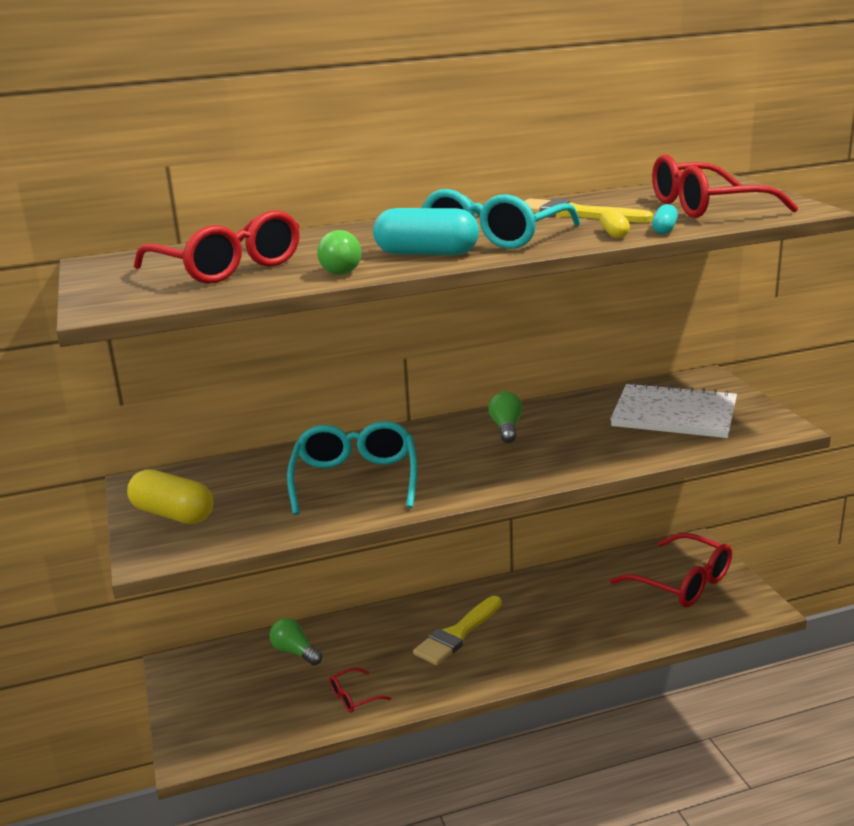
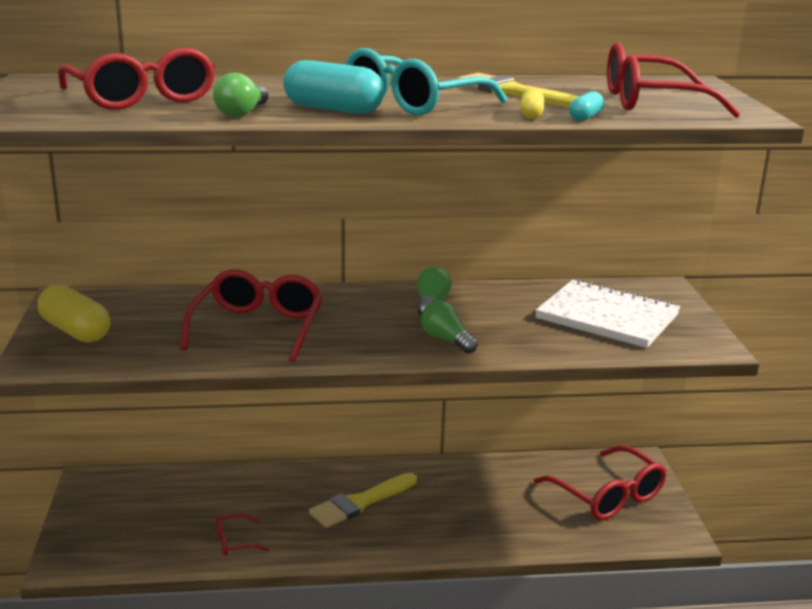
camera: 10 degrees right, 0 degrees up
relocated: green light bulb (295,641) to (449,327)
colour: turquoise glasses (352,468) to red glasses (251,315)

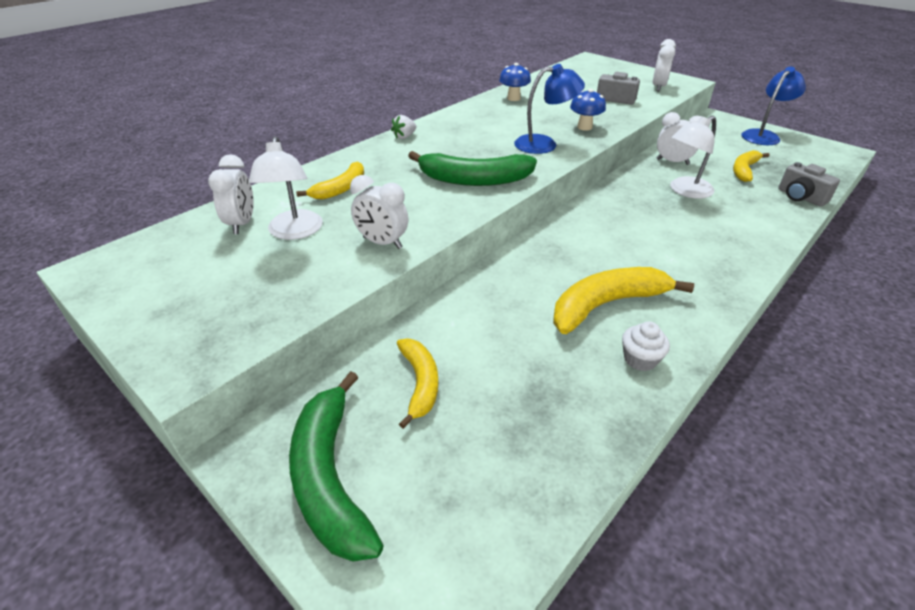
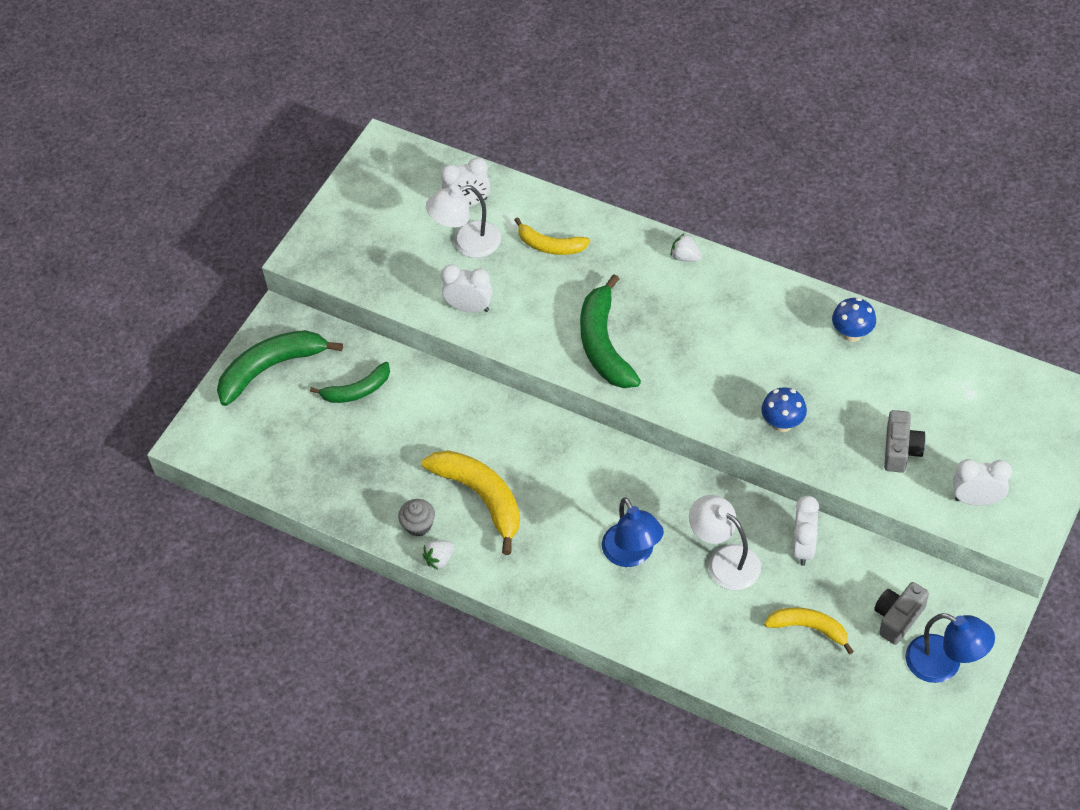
camera: 80 degrees right, 15 degrees up
appeared: white strawberry (439,555)
relocated: blue lamp (549,109) to (633,532); grey camera (809,184) to (901,613)
colour: white cupcake (646,346) to grey cupcake (416,517); yellow banana (417,384) to green banana (350,382)
spun: white clock (379,212) = (467,289) 90 degrees clockwise

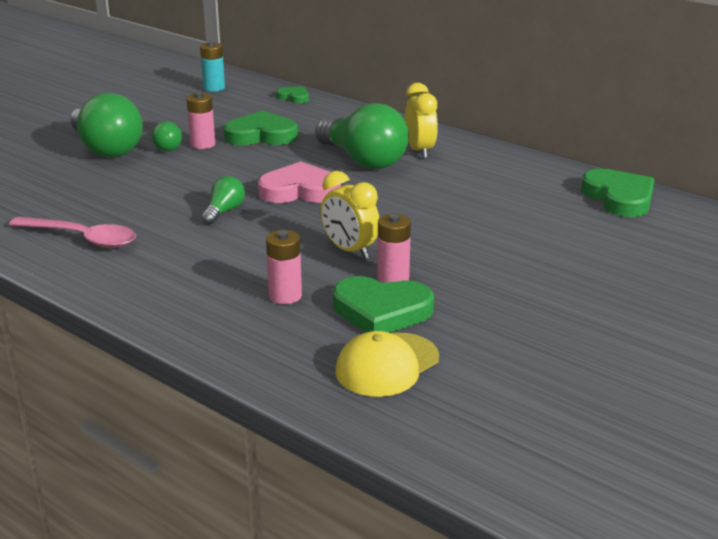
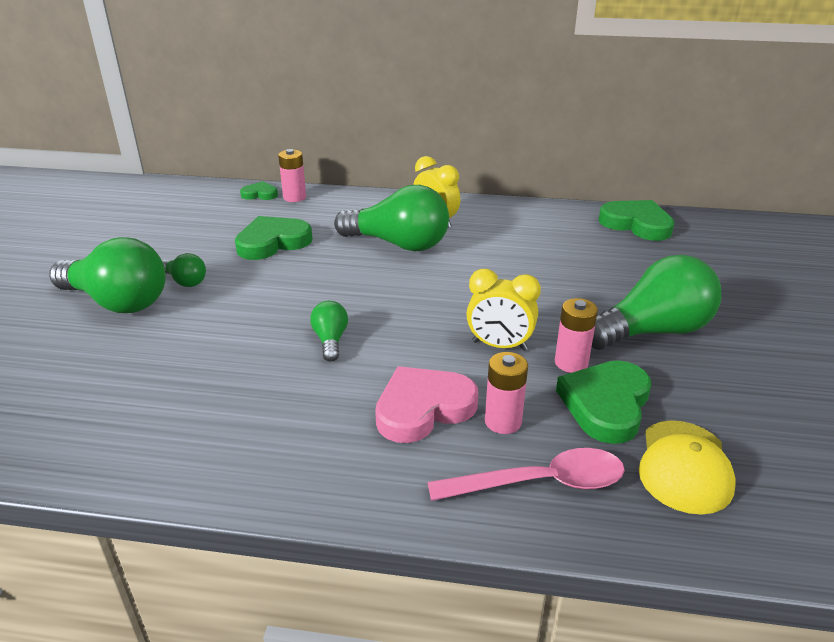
camera: 30 degrees left, 5 degrees up
missing: turquoise battery (212,66)
appeared: green light bulb (656,302)
relocated: pink battery (200,120) to (292,175); pink heart (299,182) to (426,404); pink spoon (72,232) to (526,474)
spun: green heart (383,304) = (603,402) 135 degrees clockwise

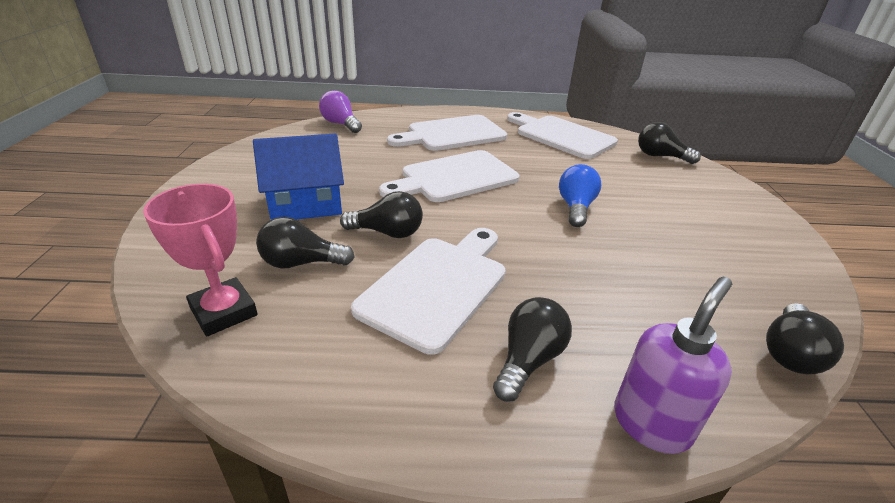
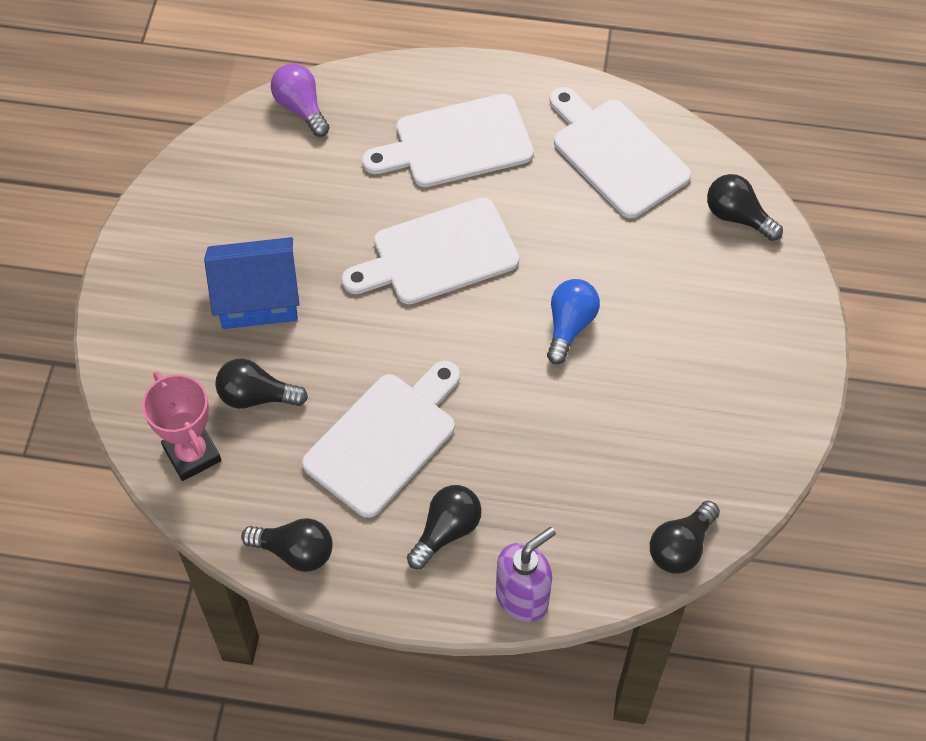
camera: 10 degrees right, 25 degrees up
relocated: black light bulb (381,214) to (287,545)

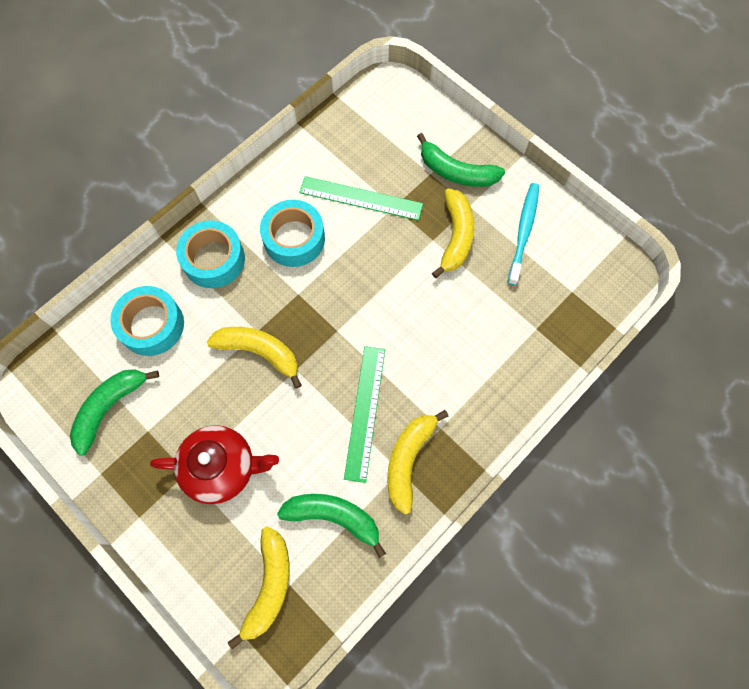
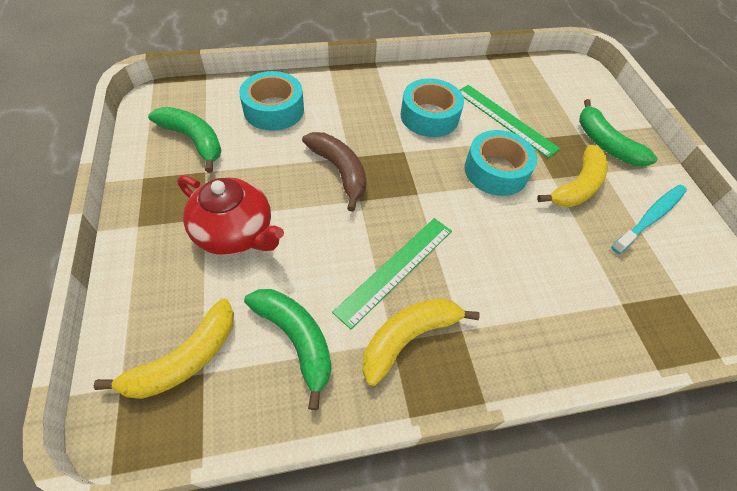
camera: 30 degrees right, 15 degrees down
relocated: turquoise tape (210,254) to (500,163)
colour: yellow banana (254,358) to brown banana (334,172)
spun: green banana (114,412) = (185,140) 60 degrees clockwise

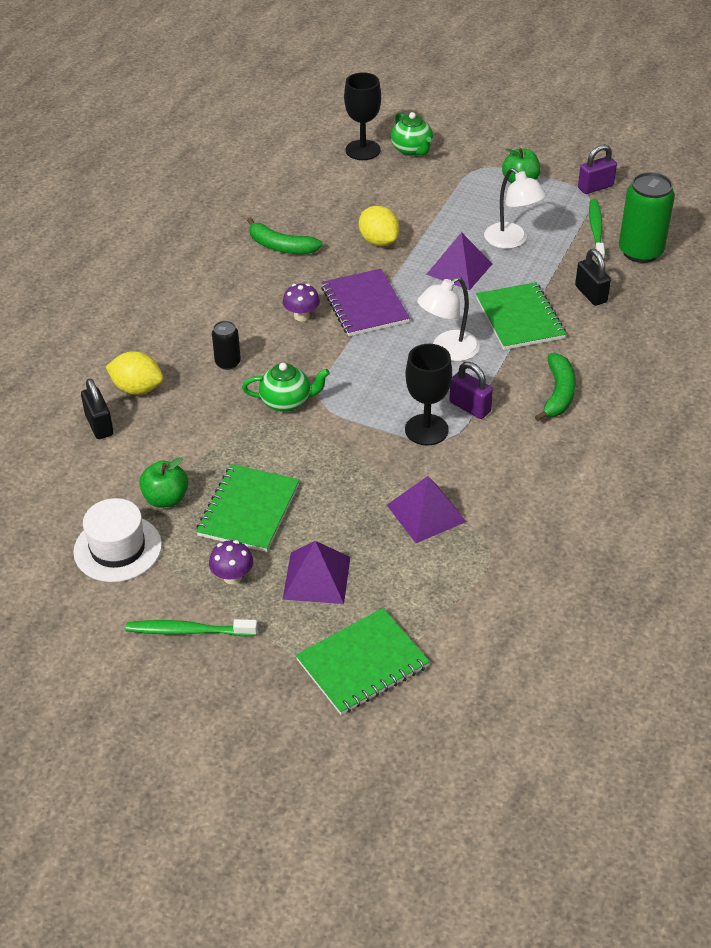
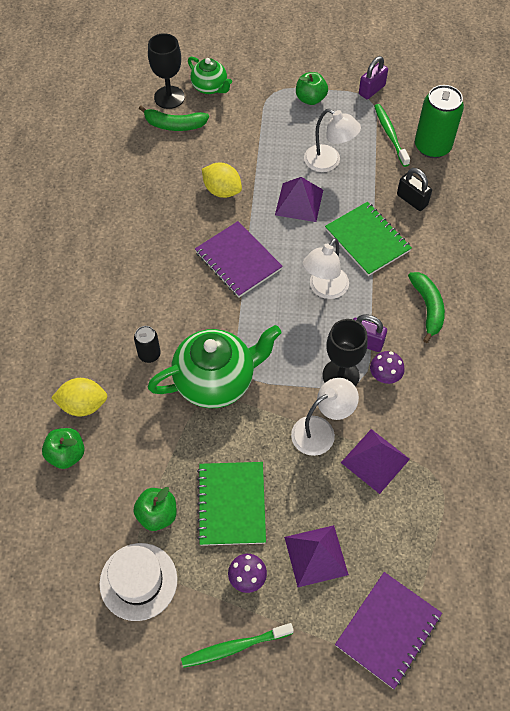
camera: 20 degrees left, 15 degrees up
appeared: white lamp (325,417)
relocated: green banana (285,235) to (174,118); purple mushroom (301,302) to (387,367)
exchanged: black padlock (97,408) to green apple (63,448)
colour: green notebook (363,661) to purple notebook (388,630)
size: green teapot (286,387) = (214,366) x1.80

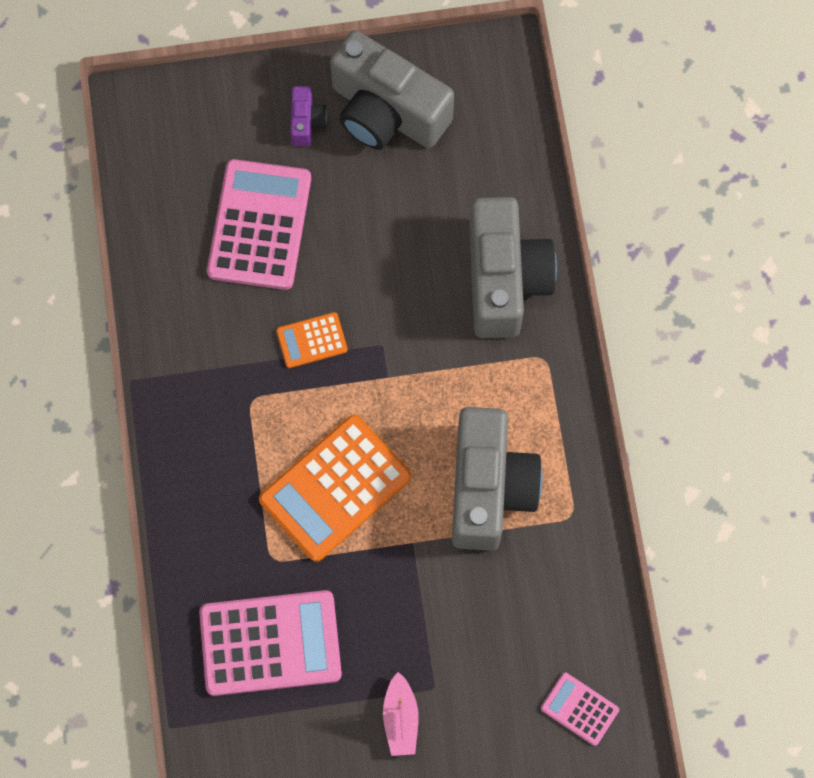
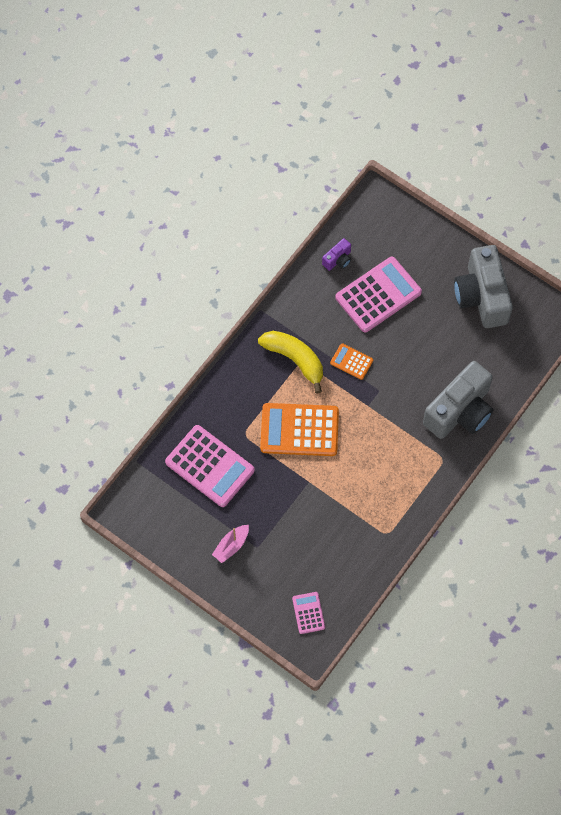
camera: 45 degrees right, 5 degrees down
missing: grey camera (497,479)
appeared: yellow banana (290,362)
relocated: purple camera (308,116) to (336,254)

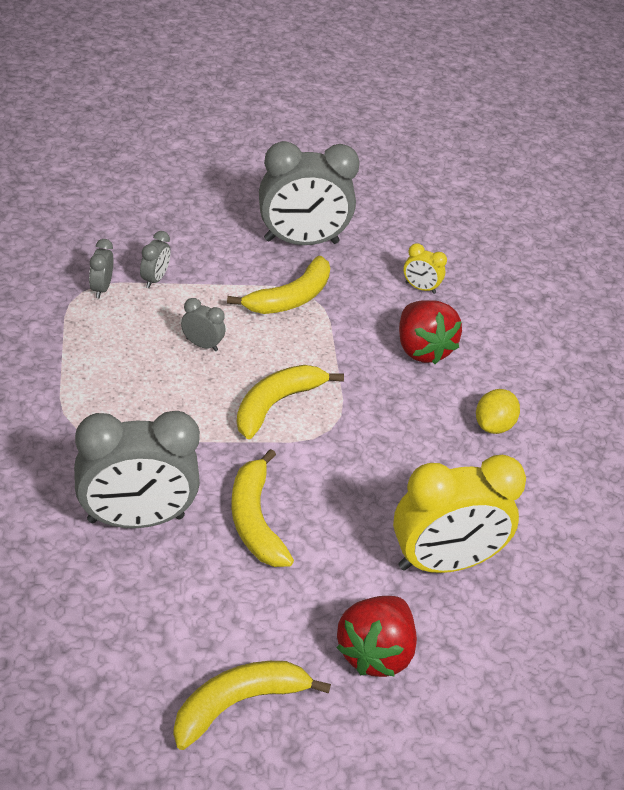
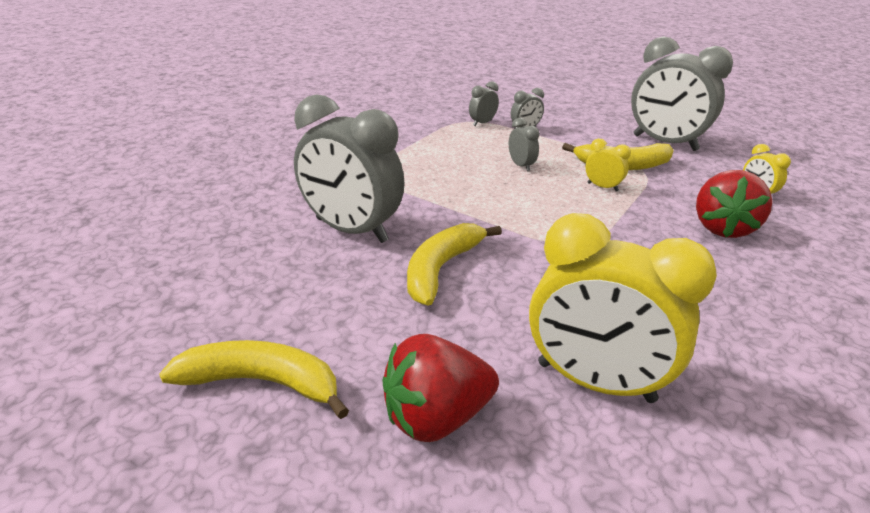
camera: 45 degrees right, 10 degrees down
missing: yellow banana (290,402); yellow lemon (498,411)
appeared: yellow clock (608,165)

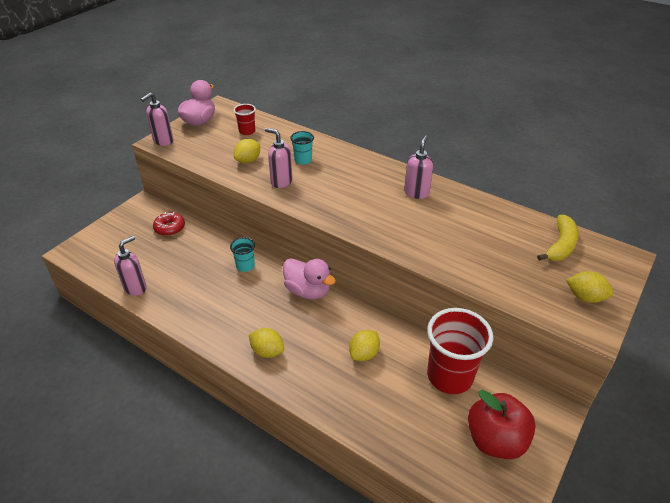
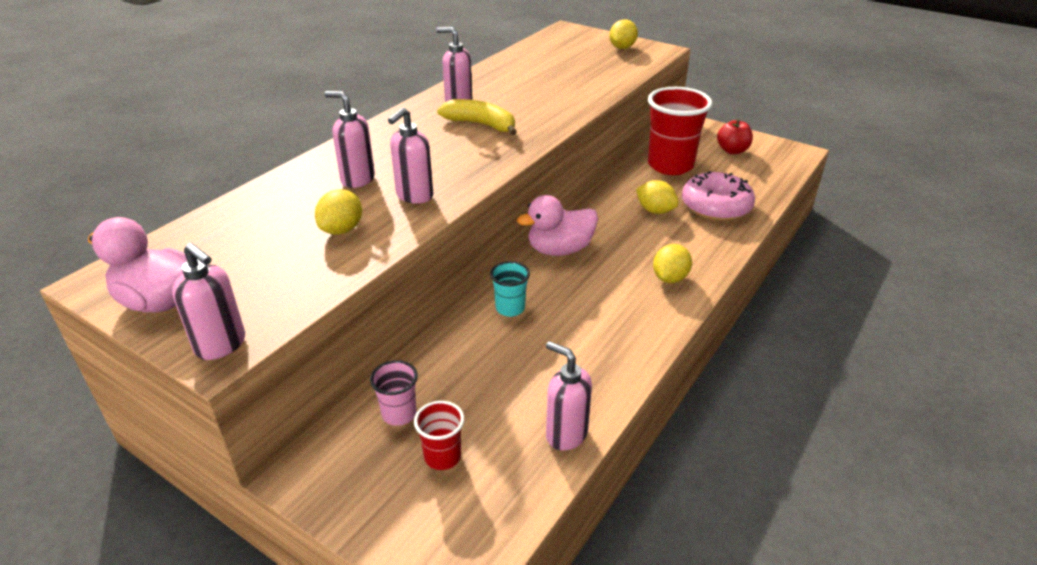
camera: 90 degrees left, 5 degrees down
appeared: pink donut (718,196)
relocated: red cup (245,119) to (439,435); yellow banana (558,238) to (477,117)
exchanged: turquoise cup (302,148) to pink soap dispenser (349,139); red donut (169,224) to pink cup (394,393)
spun: yellow lemon (247,151) = (338,212) 75 degrees clockwise; pink duck (309,278) = (557,225) 150 degrees counterclockwise
size: red apple (502,424) = (735,136) x0.61

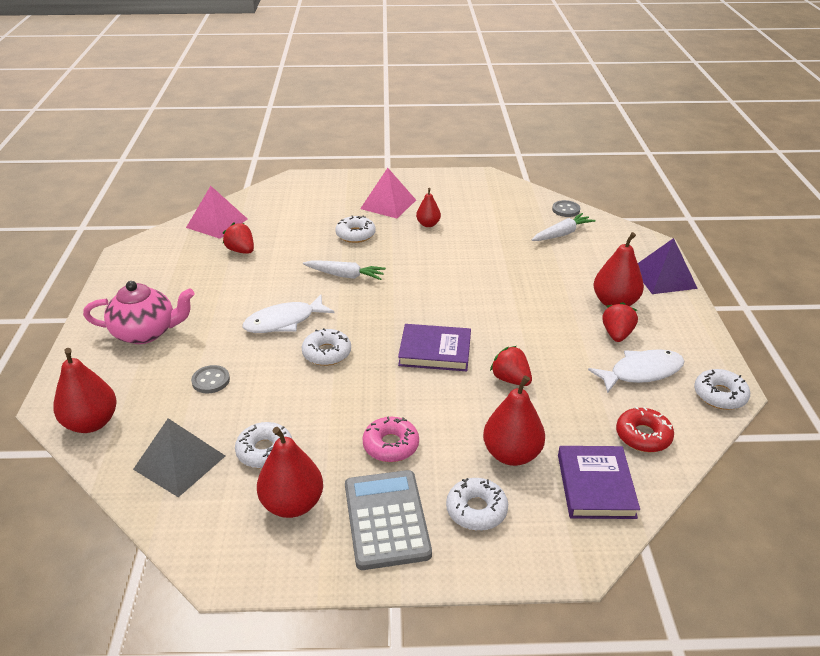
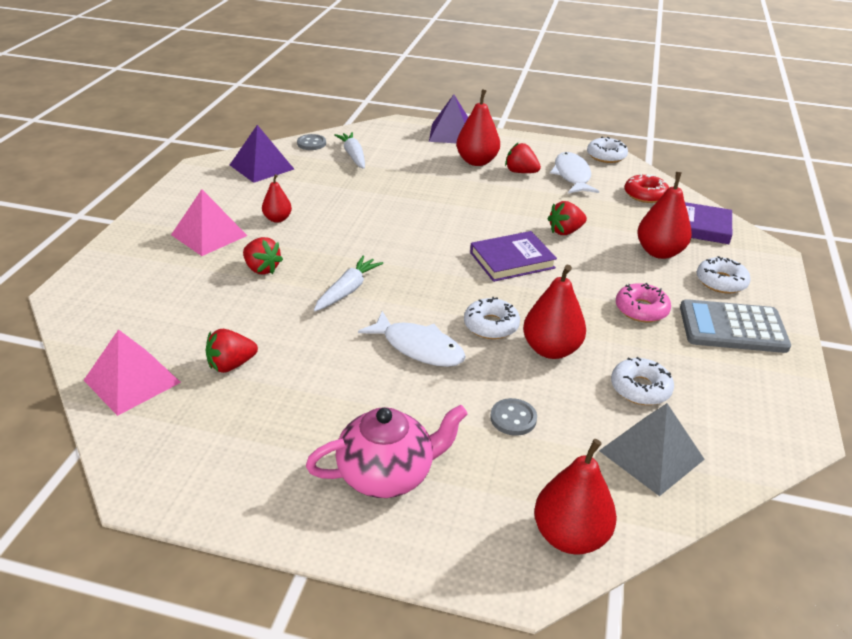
camera: 75 degrees left, 0 degrees up
appeared: purple pyramid (262,154)
relocated: red pear (290,472) to (554,312)
exchanged: white donut (355,229) to red strawberry (263,256)
spun: pink teapot (139,312) = (387,451) 60 degrees clockwise; white fish (288,314) = (412,339) 45 degrees counterclockwise; purple book (434,347) = (513,256) 45 degrees clockwise

